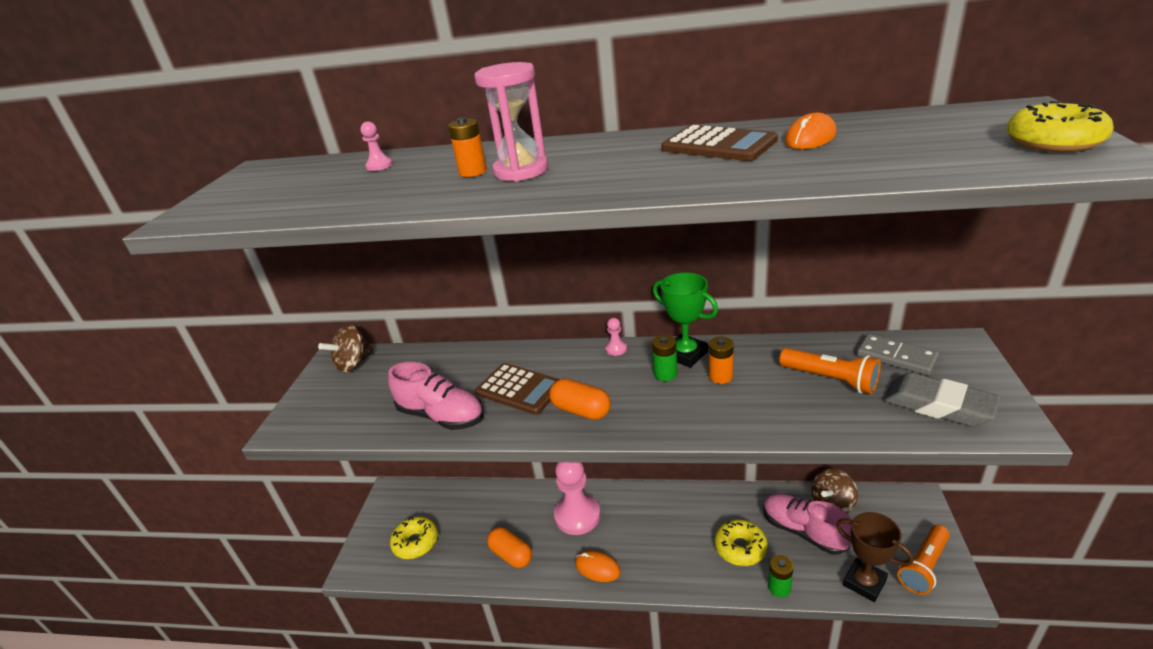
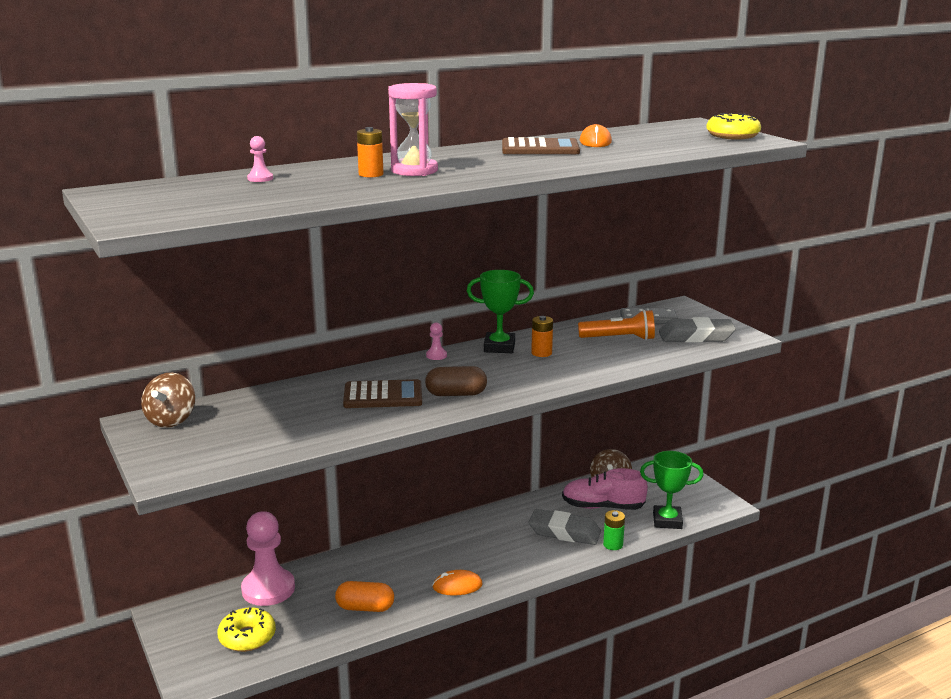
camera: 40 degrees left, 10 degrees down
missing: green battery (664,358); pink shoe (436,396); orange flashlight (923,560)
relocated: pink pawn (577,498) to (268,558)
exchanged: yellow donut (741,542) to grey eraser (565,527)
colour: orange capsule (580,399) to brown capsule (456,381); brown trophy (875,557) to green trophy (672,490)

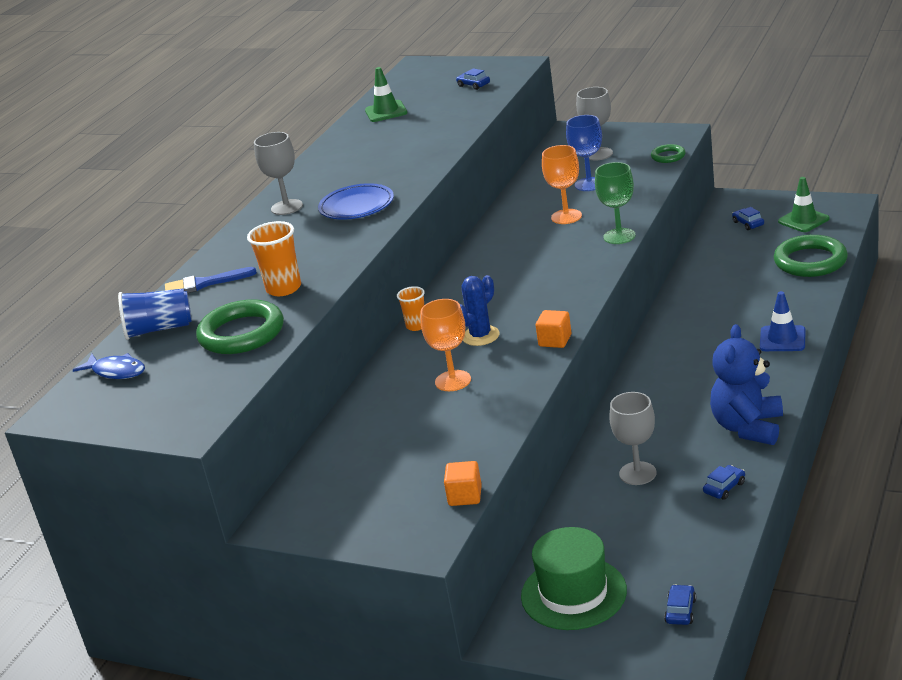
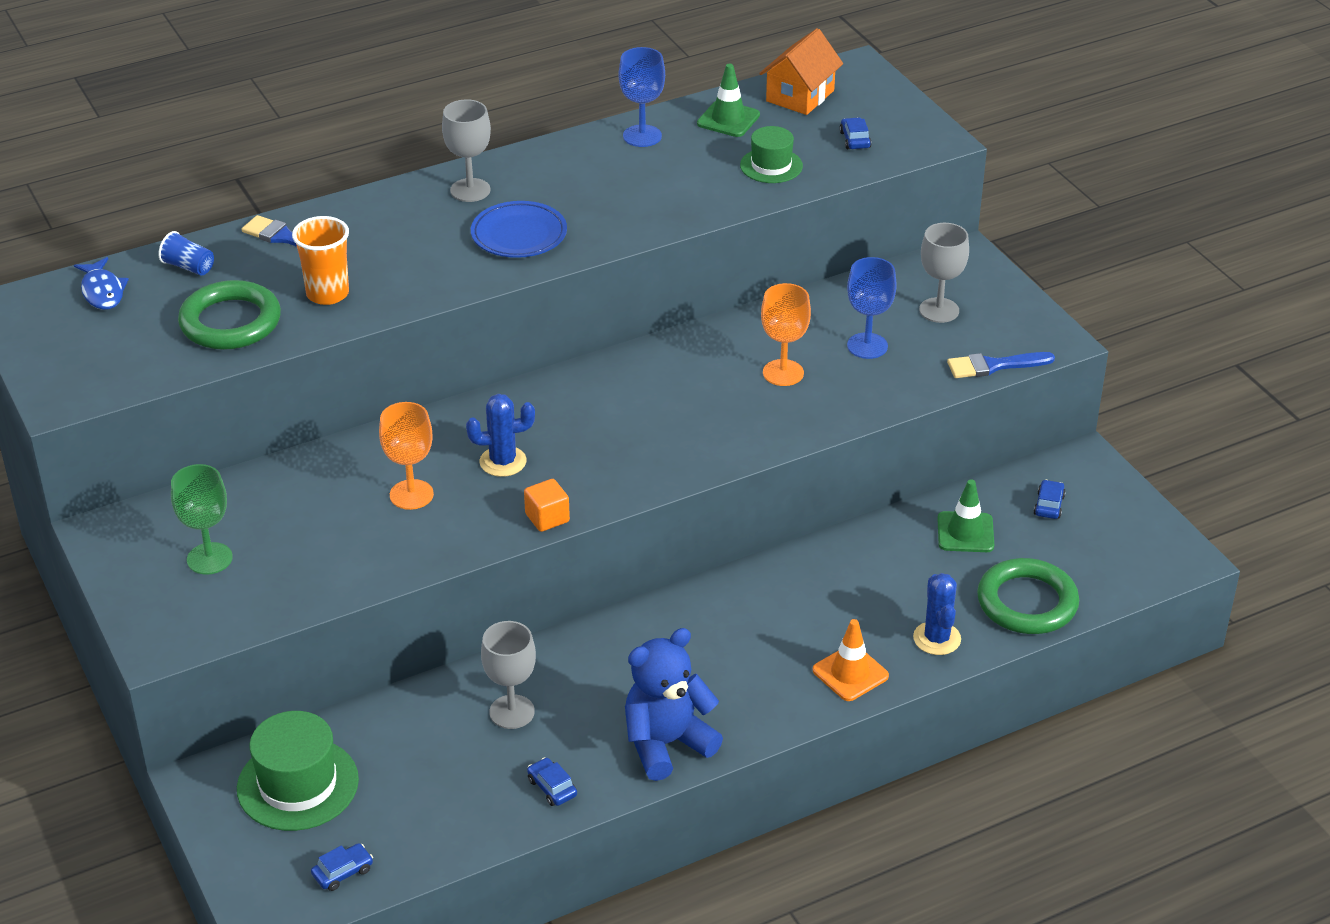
camera: 35 degrees right, 10 degrees up
missing: orange cup (411,308); orange cube (463,483)
appeared: orange house (801,71); blue goblet (641,97); green hat (771,154); blue cactus (937,614)
relocated: green goblet (615,203) to (202,519); green traffic cone (803,204) to (965,515)
exchanged: green ring (668,153) to blue brush (1001,365)
colour: blue traffic cone (783,321) to orange traffic cone (851,660)
spun: blue car (724,482) = (552,781) 120 degrees counterclockwise
size: blue cup (155,314) = (186,253) x0.63

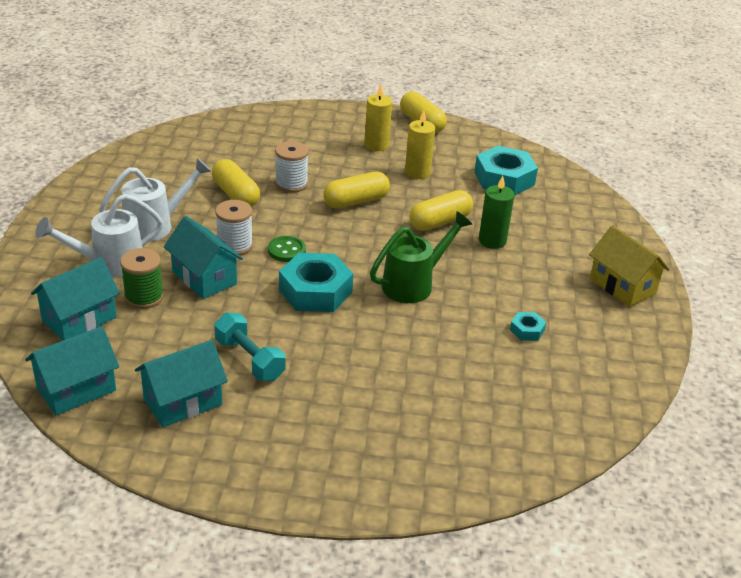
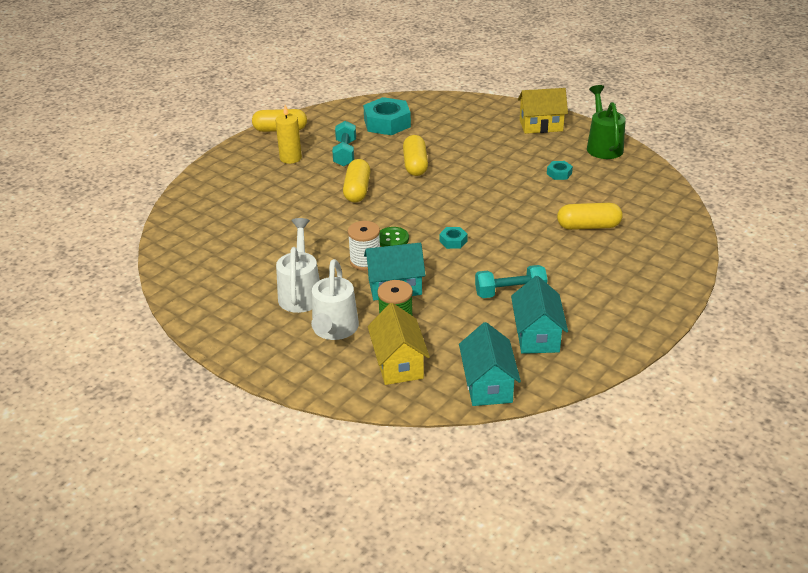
camera: 55 degrees left, 0 degrees up
missing: white spool (292,167); green candle (497,212)
relocated: yellow capsule (236,183) to (590,216); green watering can (421,257) to (606,122)
exchanged: yellow candle (420,144) to turquoise dumbbell (344,143)
colour: turquoise house (75,298) to yellow house (399,344)
size: turquoise nut (316,282) = (453,238) x0.47

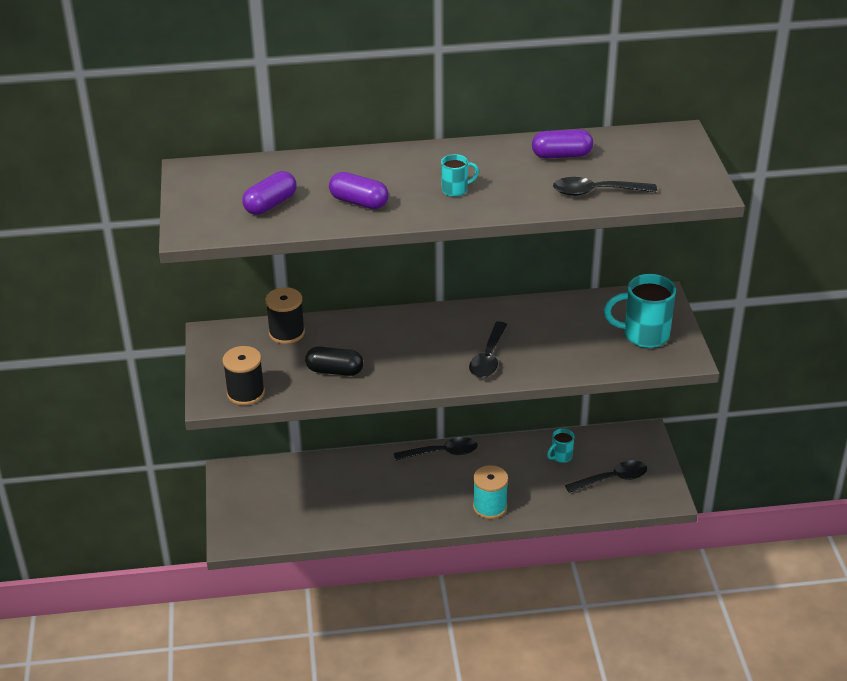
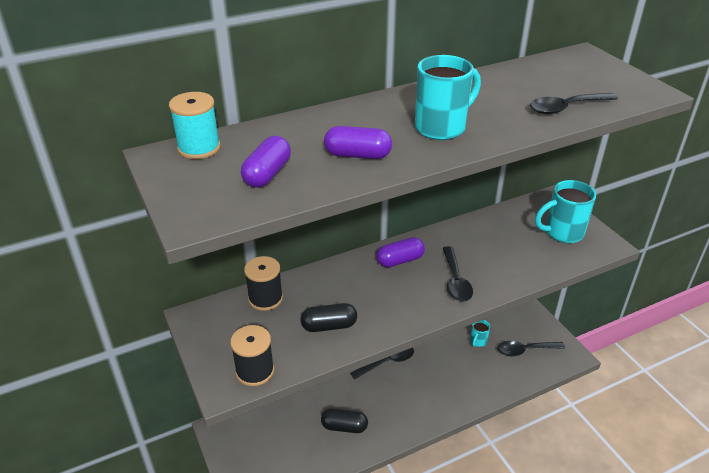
camera: 20 degrees left, 0 degrees up
appeared: black capsule (344,421)
relocated: purple capsule (562,144) to (401,252); turquoise spool (490,492) to (195,125)
spun: black spoon (606,476) = (531,349) 150 degrees counterclockwise
size: turquoise mug (460,175) = (448,97) x1.94

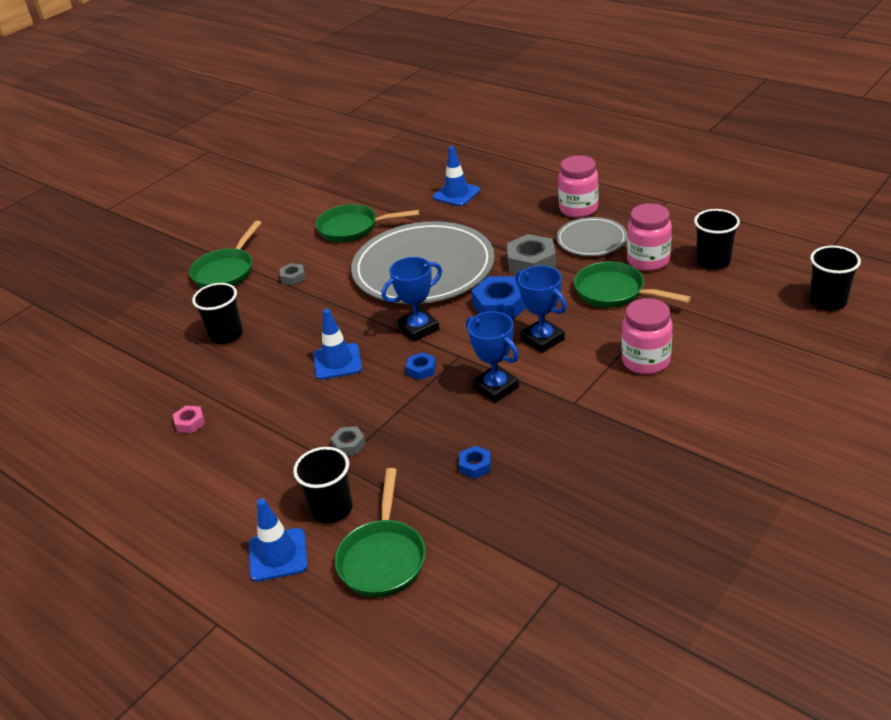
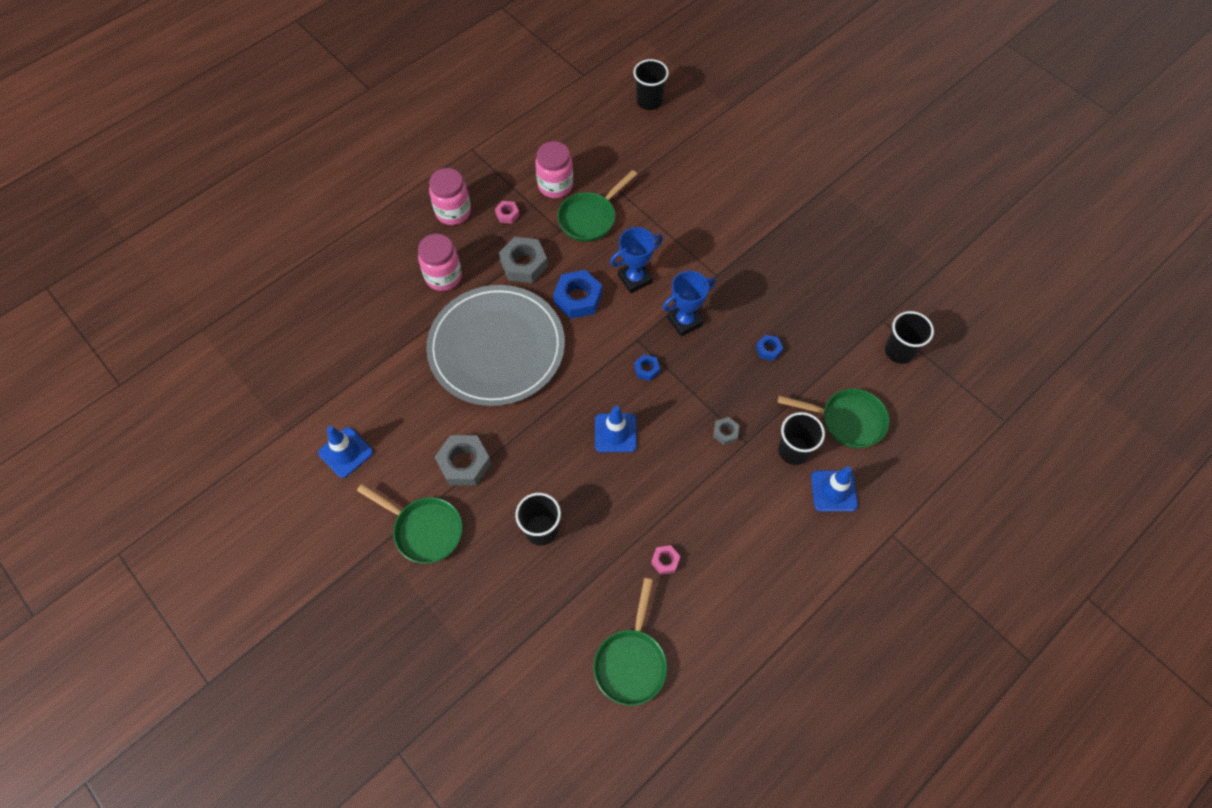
camera: 85 degrees left, 25 degrees up
missing: blue trophy (412,299)
relocated: blue traffic cone (456,176) to (345,452); green pan (367,223) to (630,642); black cup (717,239) to (909,337); pink jar (647,336) to (440,262)
exchanged: grey plate (591,236) to pink nut (507,212)
size: grey nut (292,274) = (463,460) x1.93

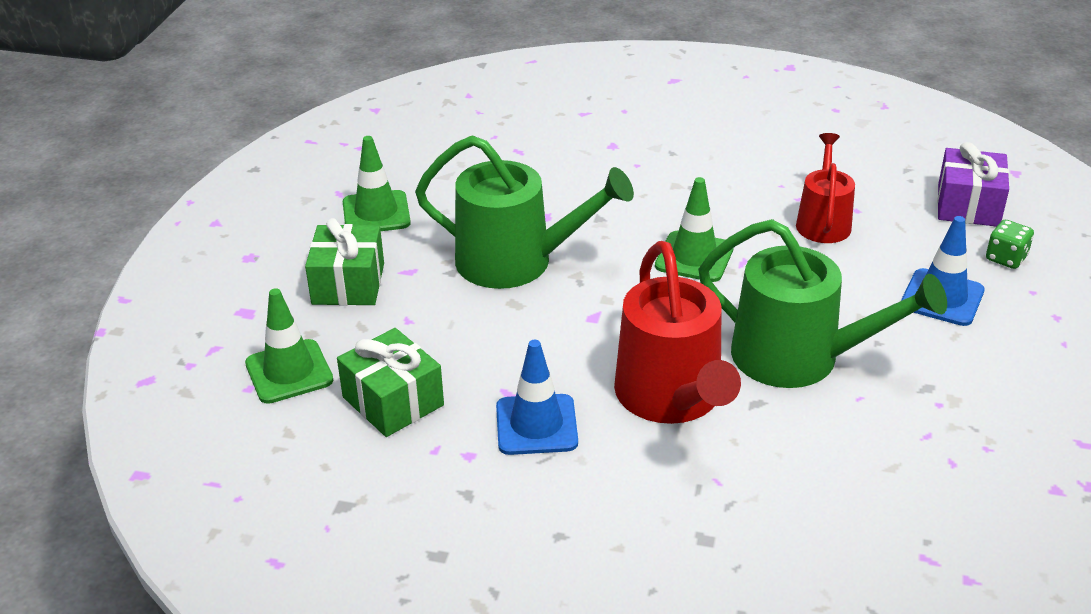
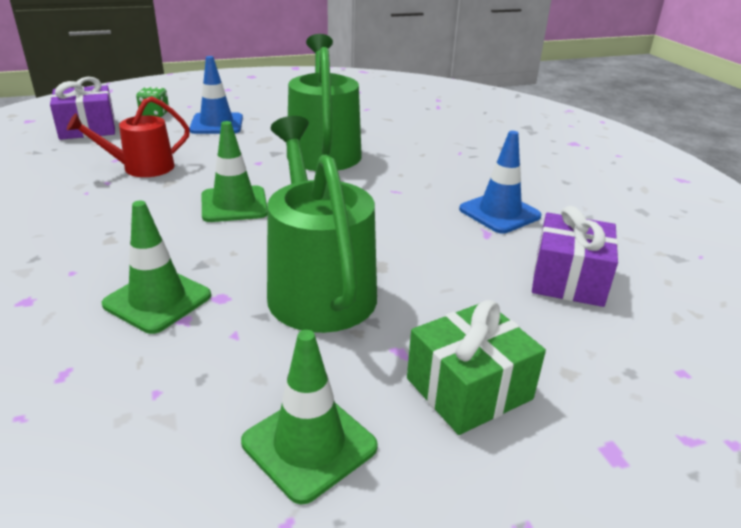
camera: 125 degrees left, 5 degrees down
missing: red watering can (677,332)
relocated: green traffic cone (289,346) to (156,267)
colour: green gift (390,382) to purple gift (575,256)

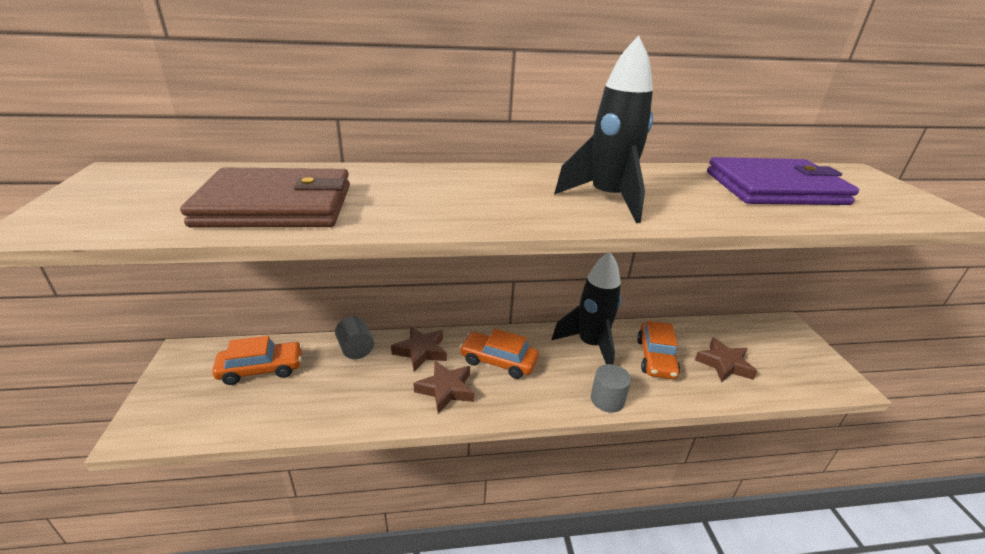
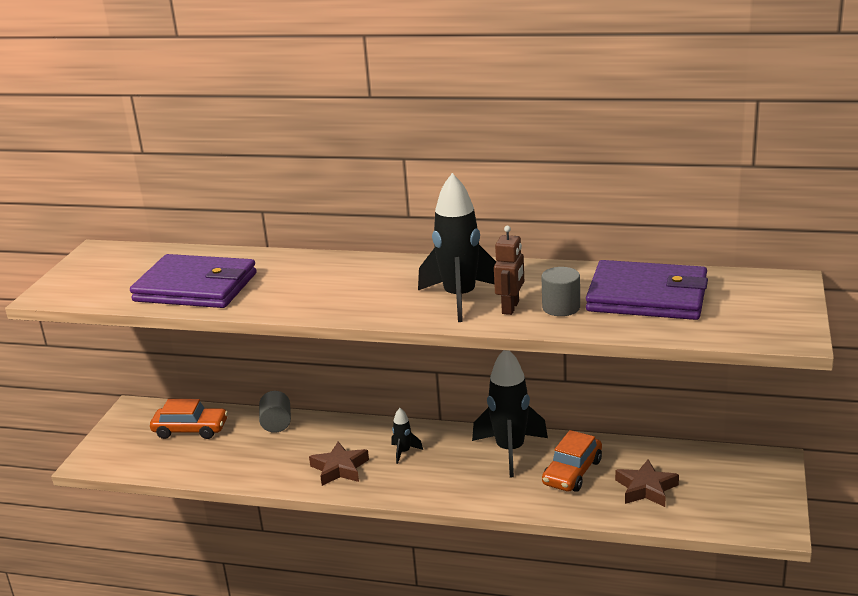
camera: 25 degrees right, 5 degrees down
missing: brown star (419,348)
appeared: brown robot (509,270)
relocated: grey cylinder (611,388) to (560,291)
exchanged: orange car (499,354) to black rocket (407,436)
colour: brown wallet (265,198) to purple wallet (193,281)

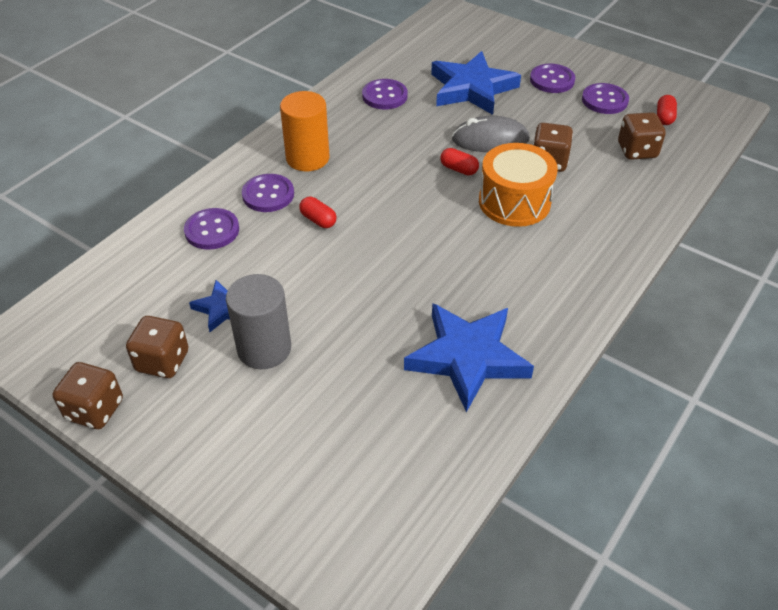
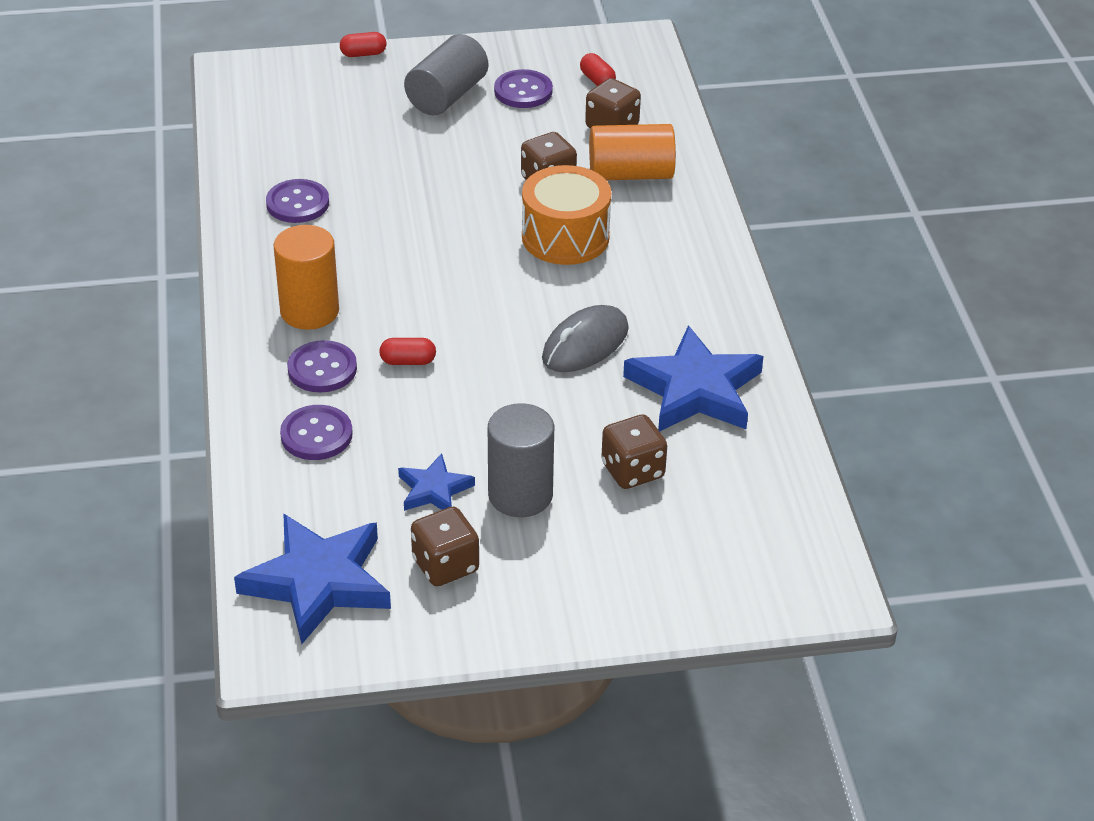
camera: 45 degrees left, 5 degrees down
appeared: orange cylinder (632,152)
relocated: blue star (476,83) to (312,579); grey mouse (490,133) to (585,338); red capsule (459,162) to (363,44); brown dice (88,395) to (634,451)
exchanged: purple button (552,78) to grey cylinder (446,74)

